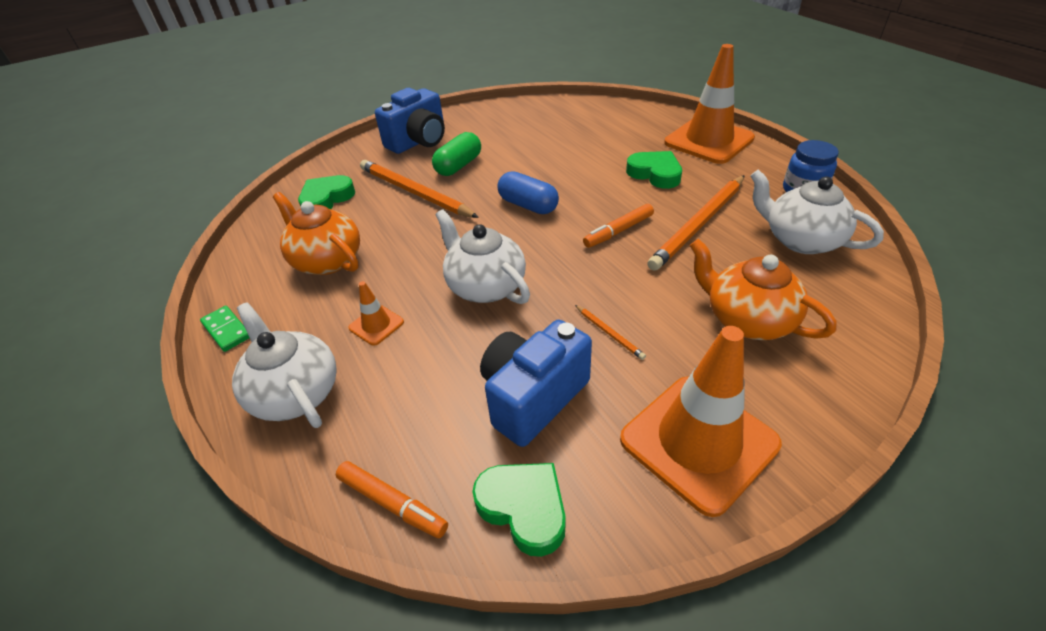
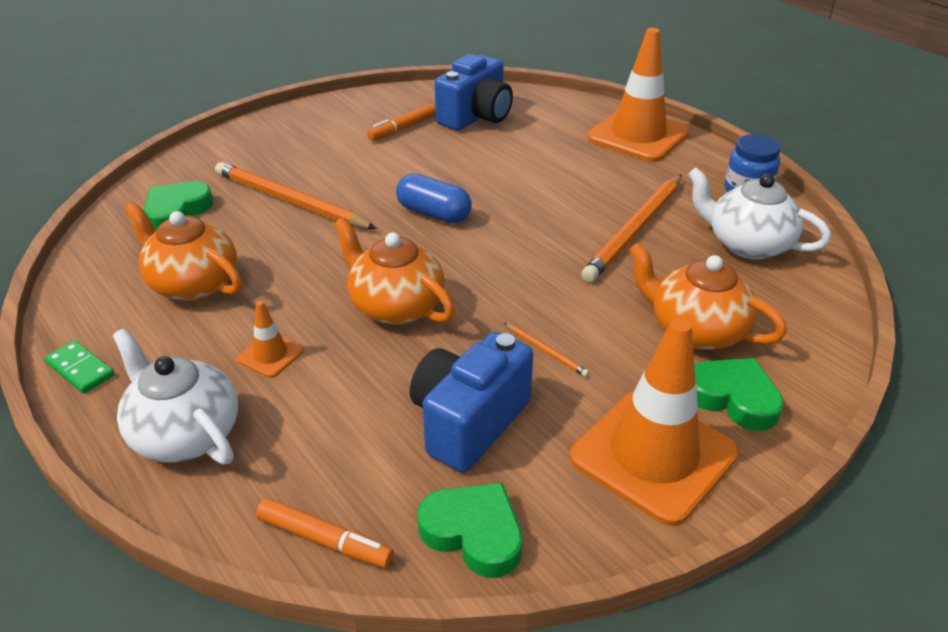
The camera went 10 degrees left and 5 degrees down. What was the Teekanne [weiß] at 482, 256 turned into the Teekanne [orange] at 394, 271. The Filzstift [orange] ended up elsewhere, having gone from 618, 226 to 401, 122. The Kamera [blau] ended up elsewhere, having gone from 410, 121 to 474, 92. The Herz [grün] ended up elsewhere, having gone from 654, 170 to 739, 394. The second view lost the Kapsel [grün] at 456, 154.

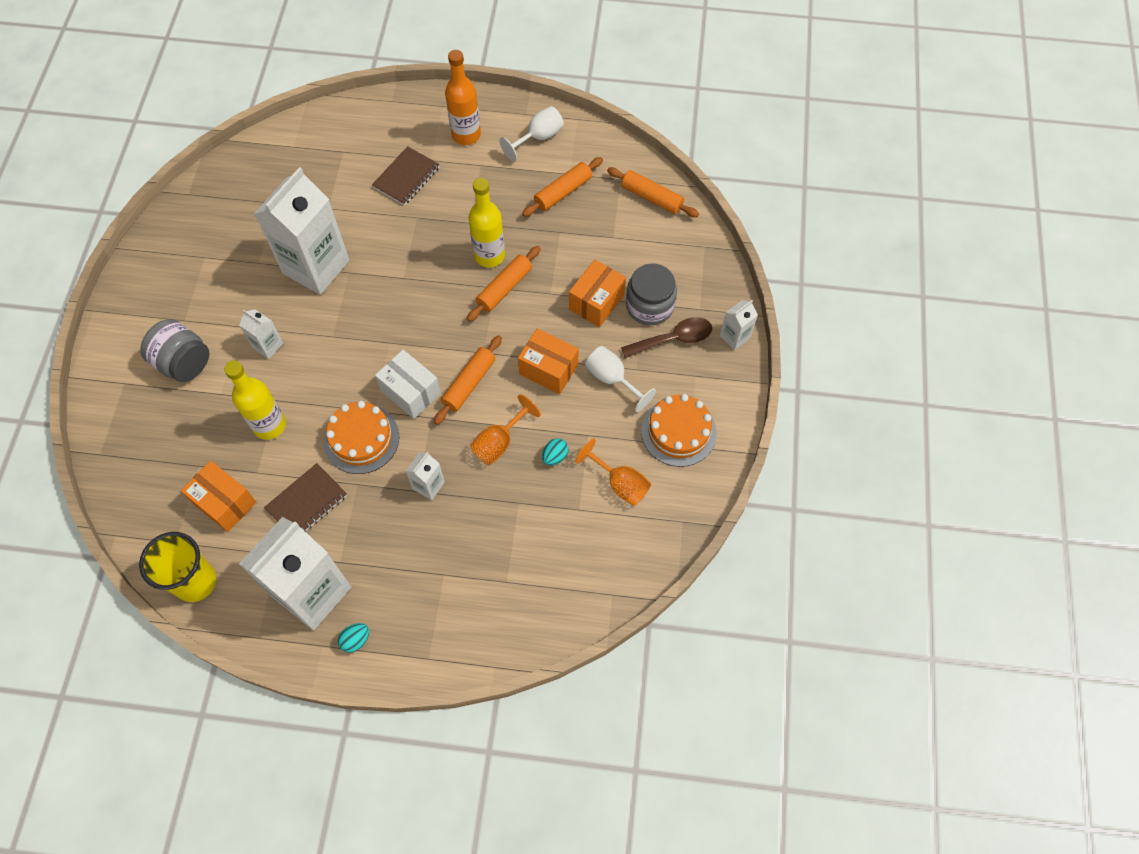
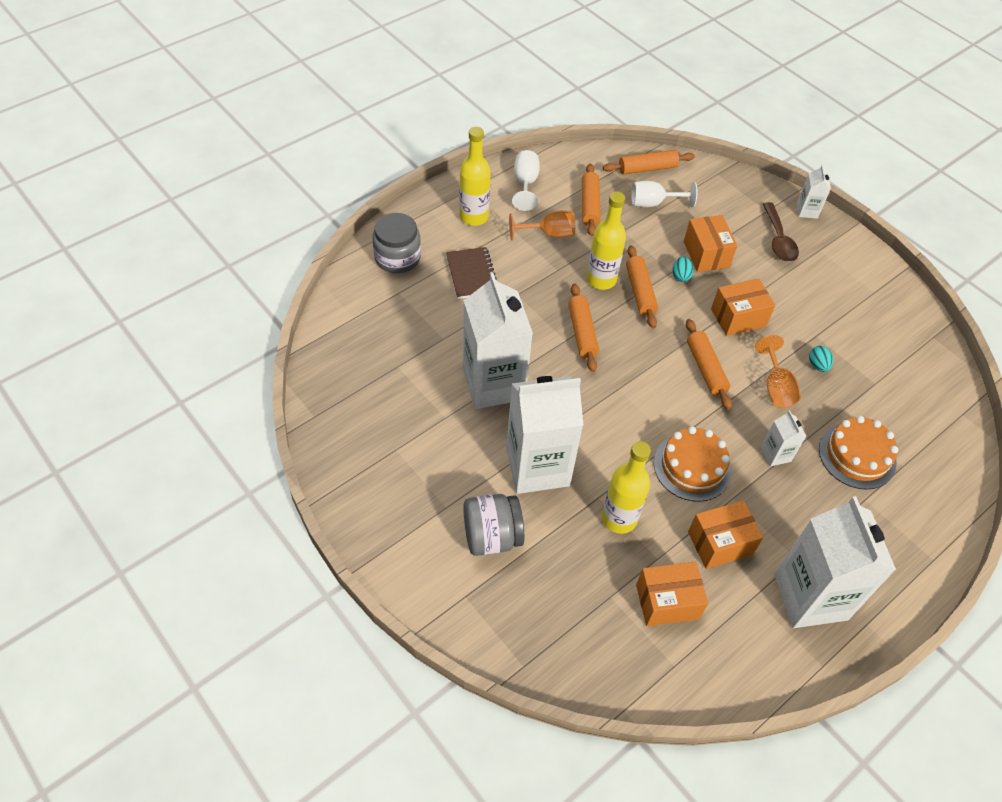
The camera went 50 degrees left and 10 degrees down. The Einmachglas [grau] ended up elsewhere, having gone from 651, 294 to 396, 243. What was the Flasche [orange] at 463, 97 turned into the Flasche [gelb] at 475, 176. The size of the Getränkekarton [weiß] at 261, 334 changed by a factor of 2.28. The Kelch [orange] ended up elsewhere, having gone from 613, 472 to 542, 225. The second view gained the Nudelholz [orange] at 583, 328. The Kelch [weiß] ended up elsewhere, having gone from 620, 379 to 664, 194. The Ei [türkis] ended up elsewhere, having gone from 353, 638 to 683, 269. Where the Notizbuch [braun] stood at 305, 497, the Schachtel [orange] came to stand at 725, 534. The Löffel [braun] at 666, 337 ended up facing another way, 150 degrees clockwise from before. The Kuchen [orange] ended up elsewhere, having gone from 679, 430 to 858, 453. The second view lost the Becher [gelb] at 177, 567. The second view lost the Schachtel [weiß] at 408, 384.

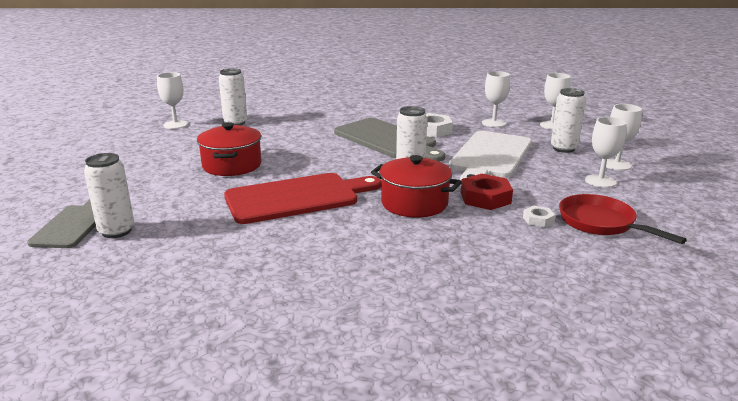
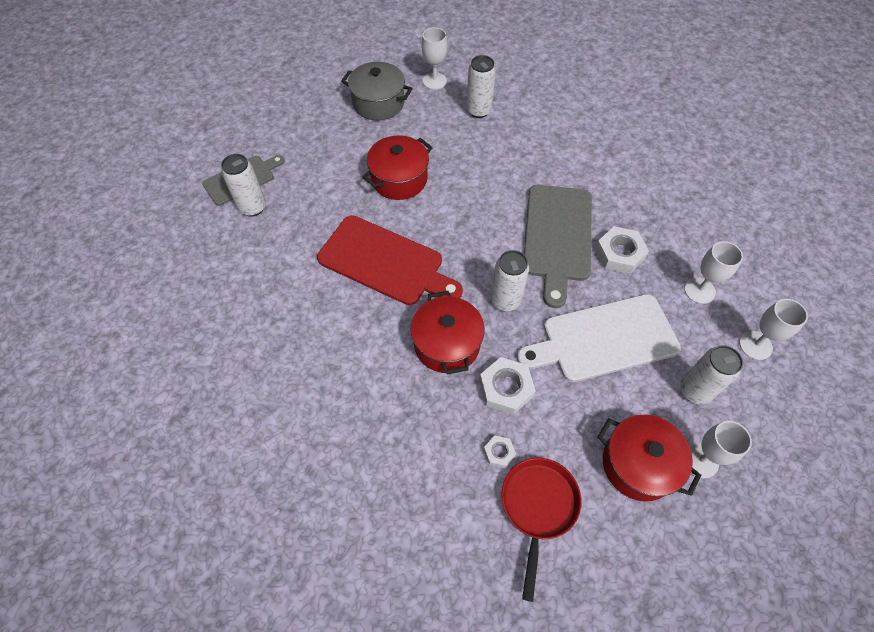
The camera went 50 degrees right and 35 degrees up. The second view gained the Kochtopf [grau] at 377, 91. What was the Sechskantmutter [rot] at 487, 192 turned into the Sechskantmutter [weiß] at 507, 386. Where the Kelch [weiß] stood at 606, 152, the Kochtopf [rot] came to stand at 649, 458.

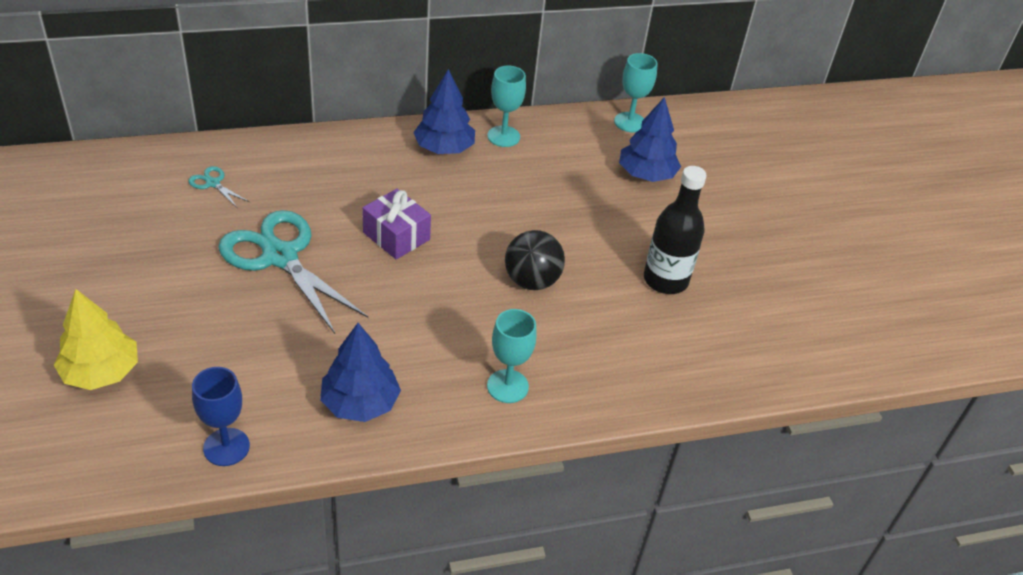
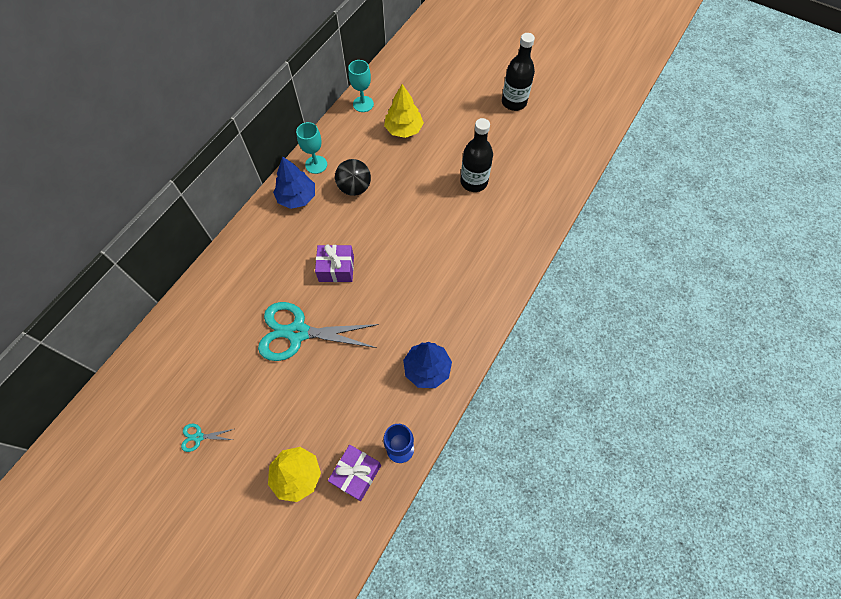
The camera went 40 degrees left and 20 degrees up. The Schere [türkis] ended up elsewhere, having gone from 218, 186 to 207, 437. The second view gained the Geschenk [lila] at 354, 473. The Ball [schwarz] ended up elsewhere, having gone from 535, 260 to 353, 177. What was the Baum [blau] at 650, 139 turned into the Baum [gelb] at 404, 111. The second view gained the Flasche [schwarz] at 518, 72. The second view lost the Kelch [türkis] at 512, 356.

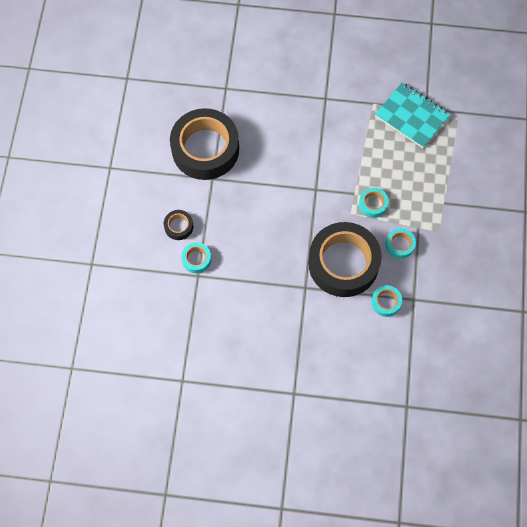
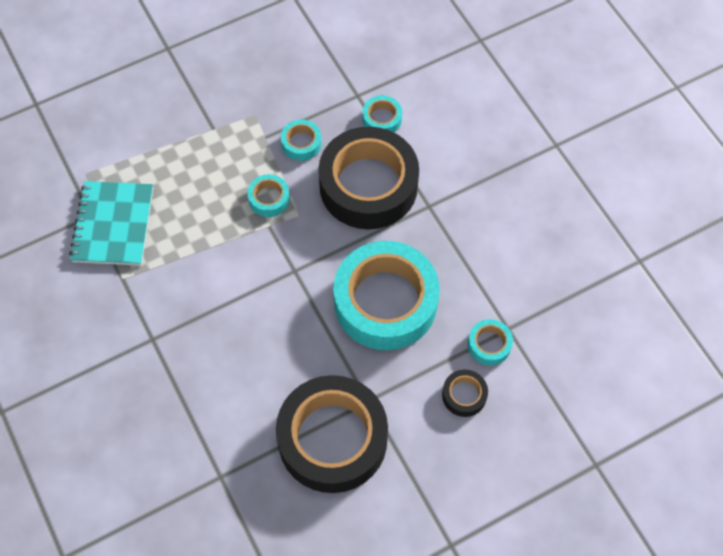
The camera went 125 degrees left and 5 degrees down. The second view gained the Klebeband [türkis] at 386, 295.

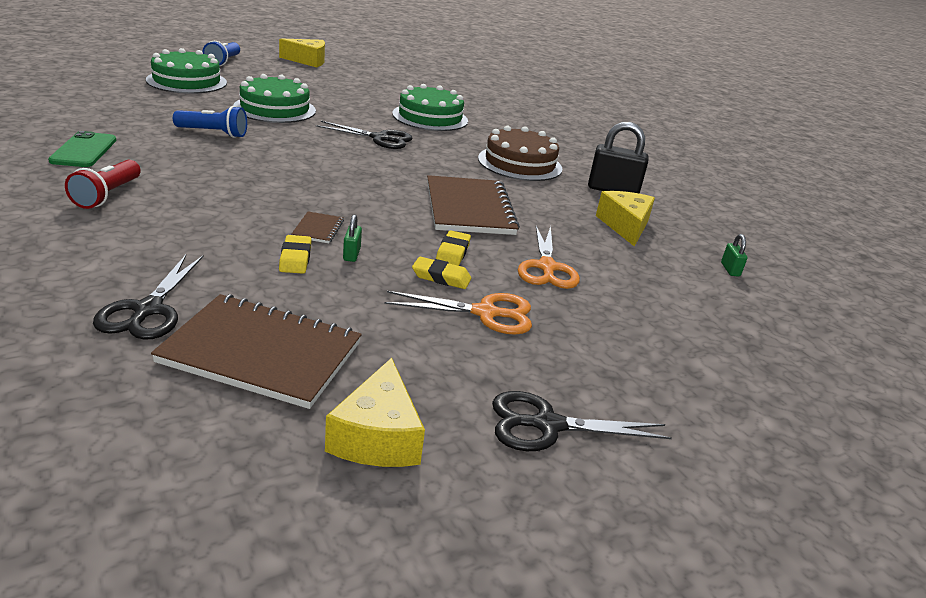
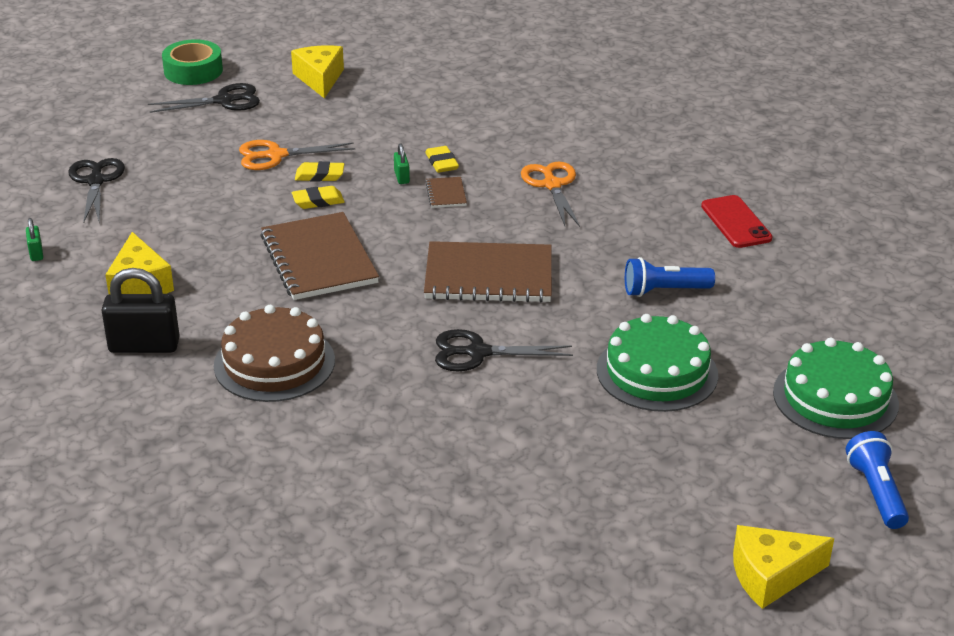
The camera went 170 degrees right and 5 degrees up. The Schere [schwarz] ended up elsewhere, having gone from 148, 297 to 96, 190. The second view gained the Klebeband [grün] at 192, 62. The Radiergummi [gelb] at 453, 248 ended up facing another way, 75 degrees clockwise from before. The Notizbuch [braun] ended up elsewhere, having gone from 256, 351 to 488, 272. The Schere [orange] ended up elsewhere, having gone from 549, 257 to 550, 194. What was the Handy [grün] at 82, 149 turned into the Handy [rot] at 737, 221. The second view lost the Taschenlampe [rot] at 103, 184. The second view lost the Kuchen [grün] at 430, 107.

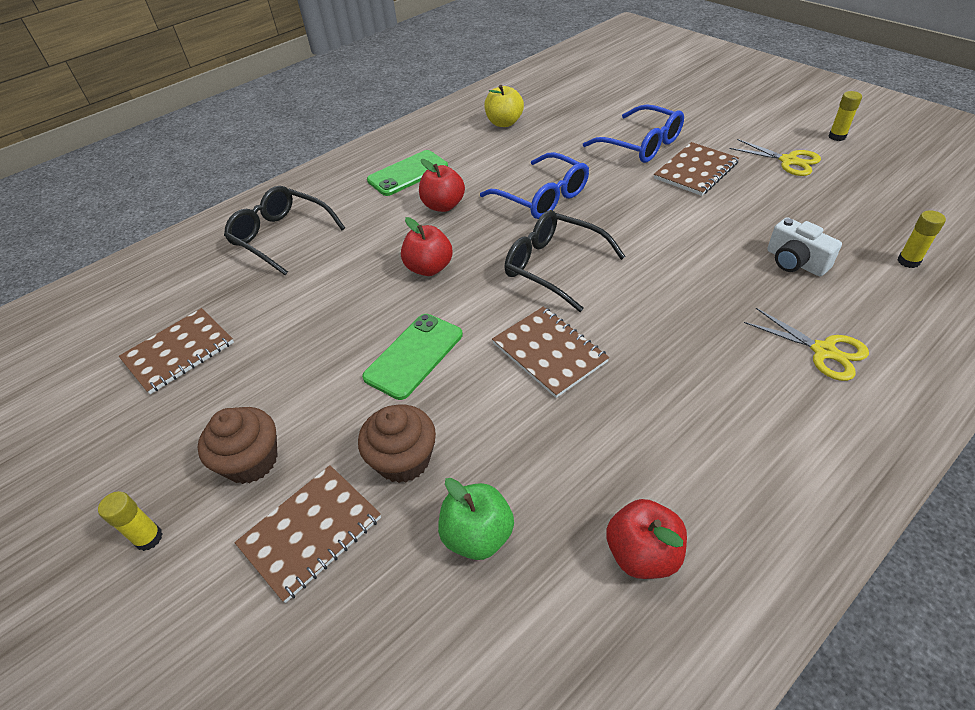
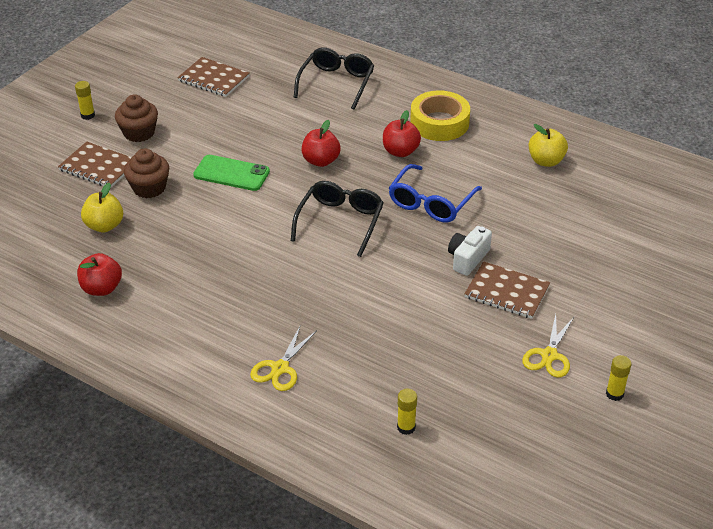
The camera went 70 degrees right and 5 degrees down. What was the Apfel [grün] at 476, 519 turned into the Apfel [gelb] at 102, 207. Where the Handy [grün] stood at 407, 173, the Klebeband [gelb] came to stand at 440, 115. The Kamera [weiß] ended up elsewhere, having gone from 804, 246 to 470, 251. The second view lost the Notizbuch [braun] at 550, 352. The second view lost the Brille [blau] at 633, 133.

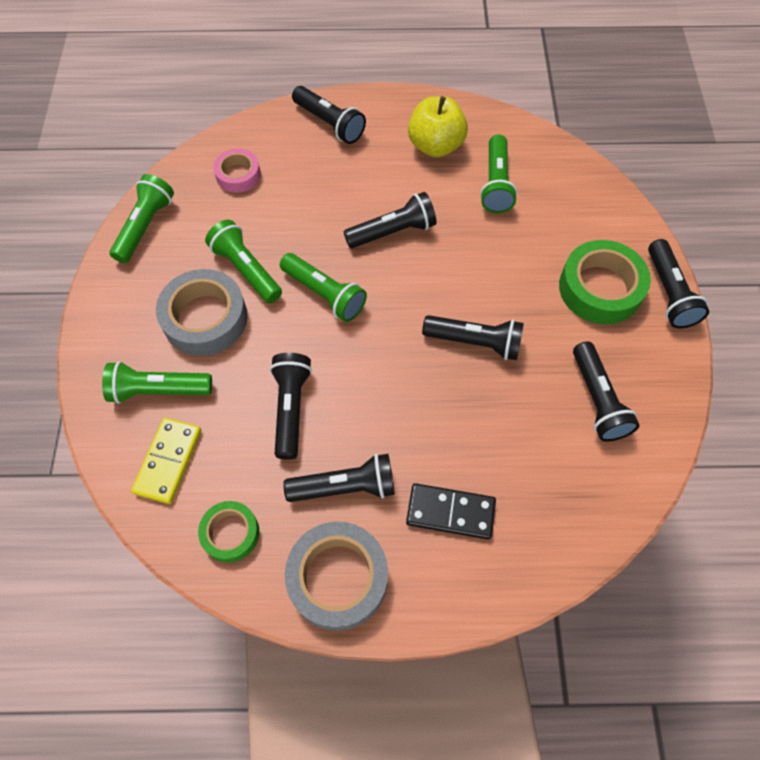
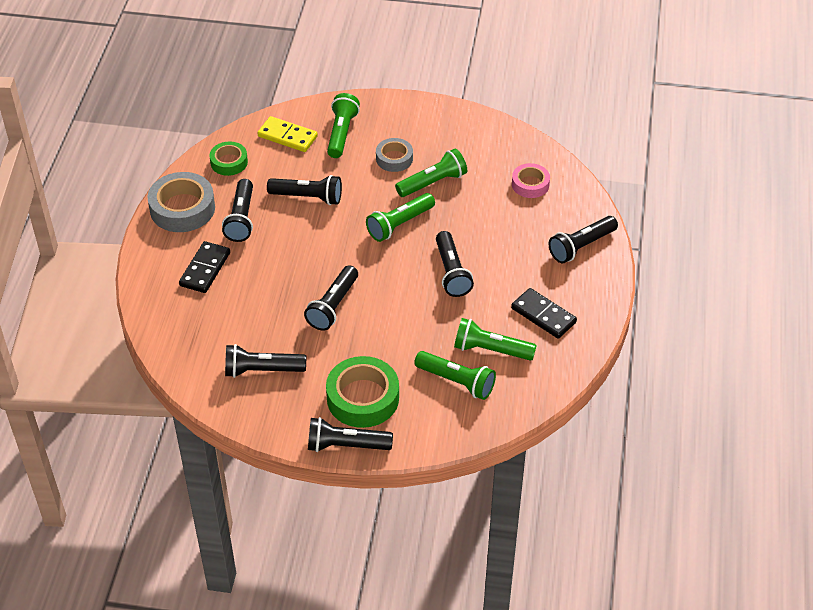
The camera went 100 degrees right and 15 degrees down. The size of the Klebeband [grau] at 202, 312 changed by a factor of 0.59. The Taschenlampe [grün] ended up elsewhere, having gone from 142, 218 to 455, 375. Where the Apfel [gelb] stood at 438, 126, the Dominostein [schwarz] came to stand at 544, 313.

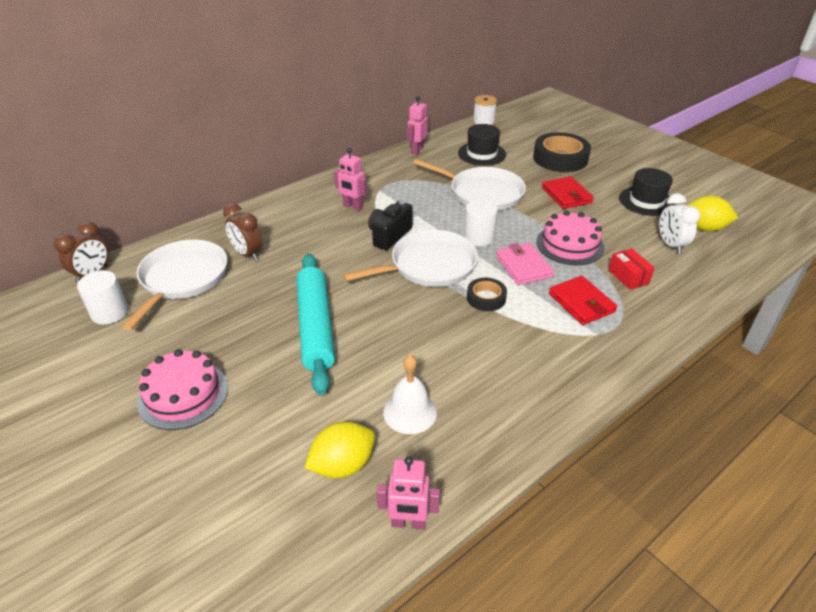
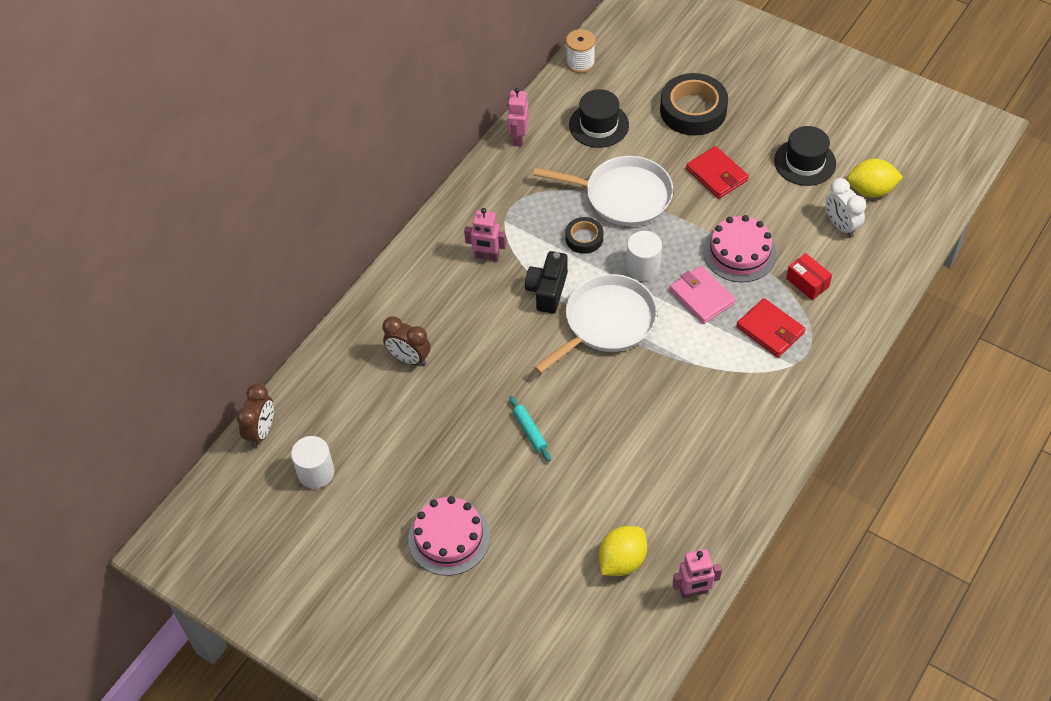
The camera went 15 degrees left and 15 degrees up. The size of the Nudelholz [türkis] at 315, 324 changed by a factor of 0.42. The Klebeband [schwarz] ended up elsewhere, having gone from 487, 294 to 584, 235. The second view lost the Pfanne [weiß] at 174, 285. The second view lost the Glocke [weiß] at 410, 394.

